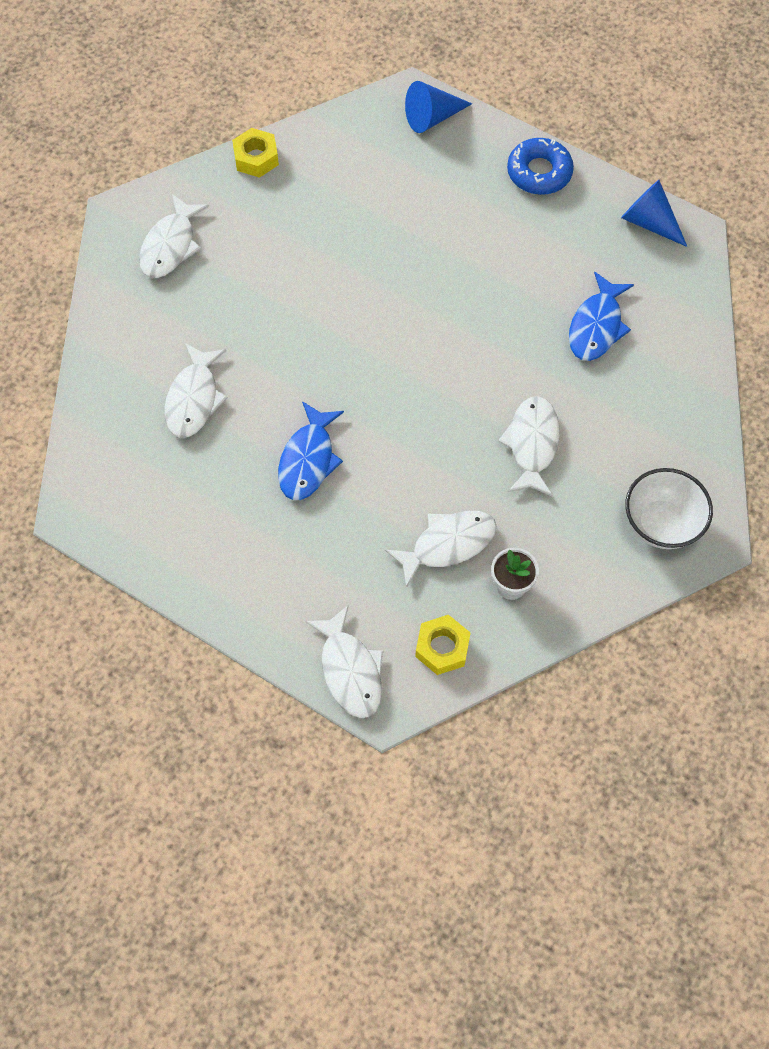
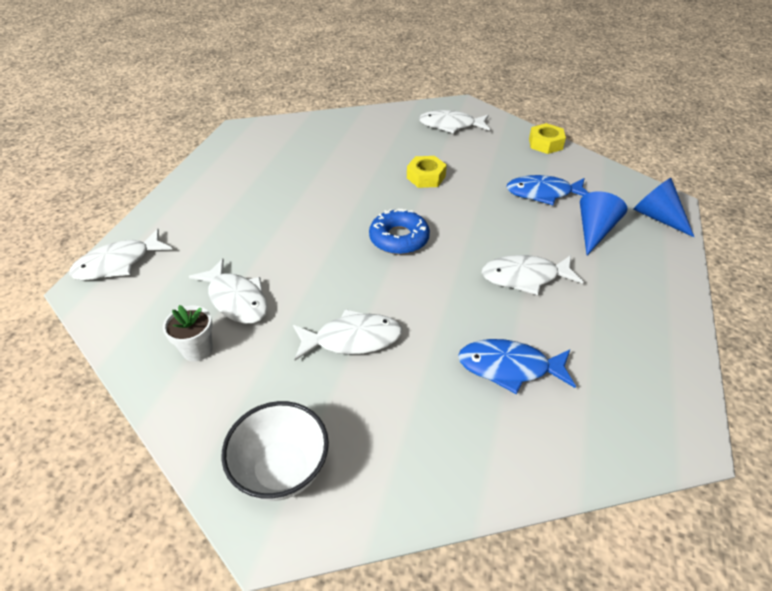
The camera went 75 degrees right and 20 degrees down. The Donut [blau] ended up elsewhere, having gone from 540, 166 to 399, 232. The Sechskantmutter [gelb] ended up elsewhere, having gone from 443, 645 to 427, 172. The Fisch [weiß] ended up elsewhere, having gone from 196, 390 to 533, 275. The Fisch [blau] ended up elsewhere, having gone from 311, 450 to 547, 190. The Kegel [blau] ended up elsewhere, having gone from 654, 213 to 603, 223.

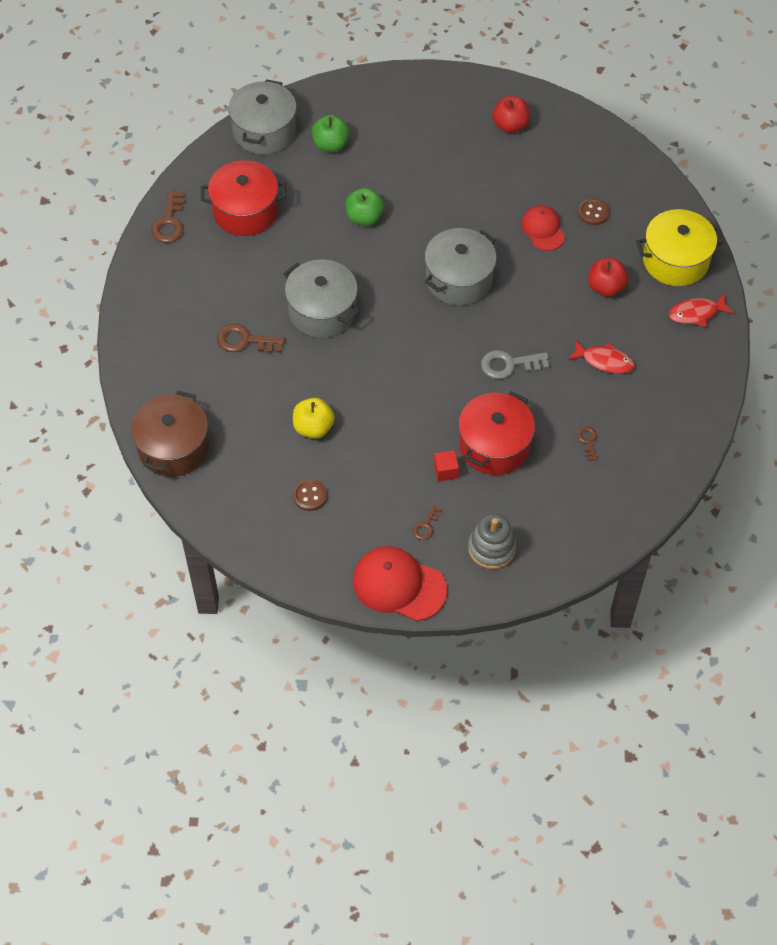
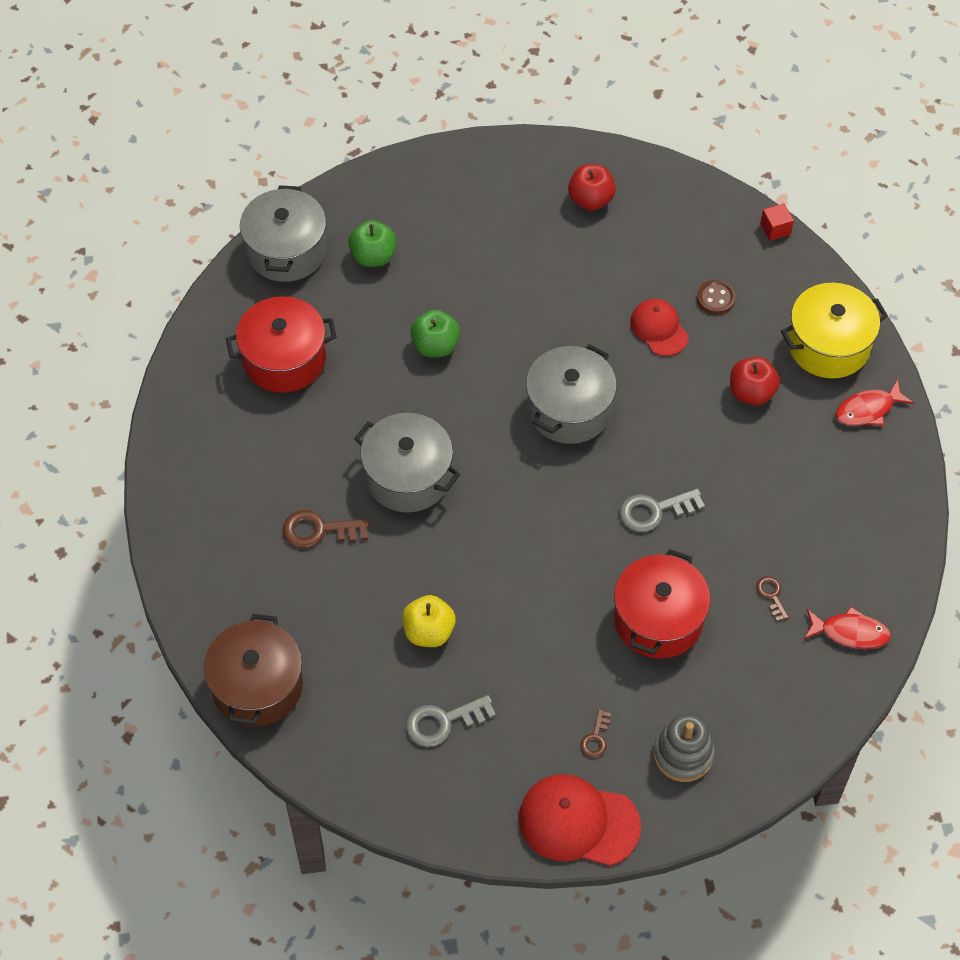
The camera went 10 degrees left and 0 degrees up. Where the Knopf [braun] stood at 310, 495, the Schlüssel [grau] came to stand at 451, 721. The Kubus [rot] ended up elsewhere, having gone from 446, 466 to 777, 222. The Fisch [rot] ended up elsewhere, having gone from 601, 356 to 847, 627. The second view lost the Schlüssel [braun] at 167, 217.

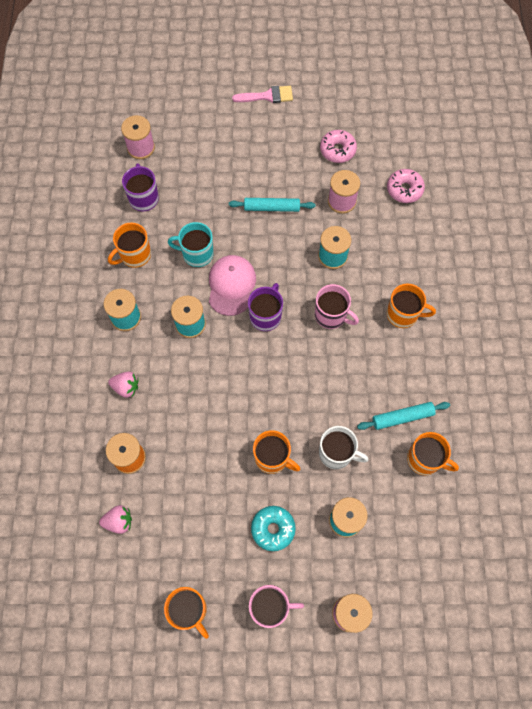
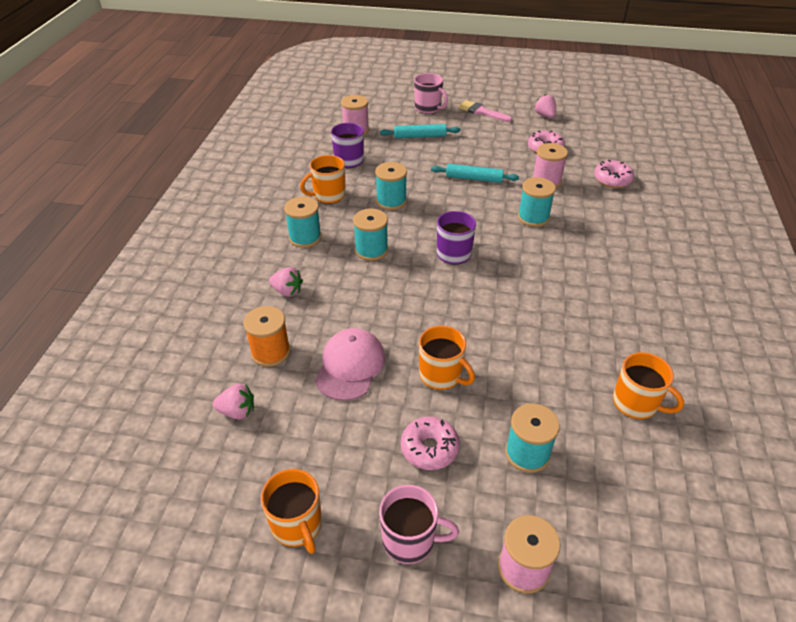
The camera went 10 degrees right and 25 degrees down. The Kappe [rosa] ended up elsewhere, having gone from 232, 285 to 350, 364. Where the Tasse [türkis] stood at 191, 244, the Garnrolle [türkis] came to stand at 391, 186. The Nudelholz [türkis] ended up elsewhere, having gone from 403, 416 to 420, 131. What was the Donut [türkis] at 273, 528 turned into the Donut [rosa] at 430, 443. The Tasse [rosa] ended up elsewhere, having gone from 337, 306 to 431, 93. The Pinsel [rosa] at 262, 94 ended up facing another way, 150 degrees counterclockwise from before. The second view gained the Erdbeere [rosa] at 545, 106. The second view lost the Tasse [weiß] at 344, 447. The second view lost the Tasse [orange] at 411, 305.

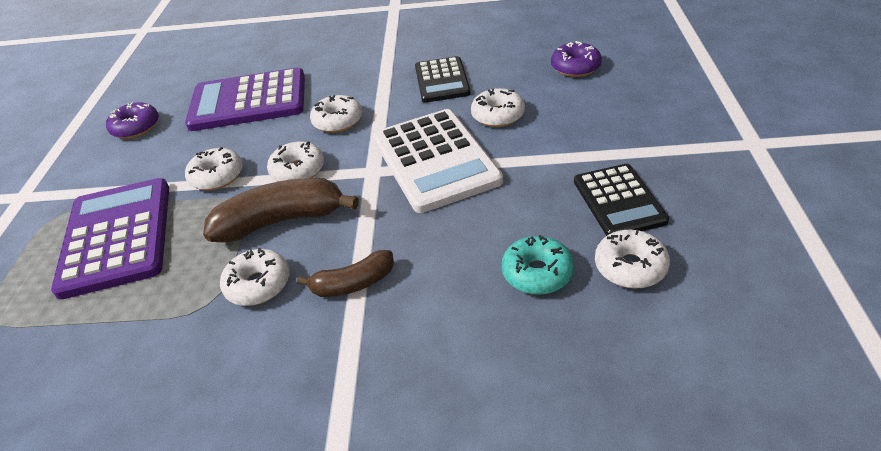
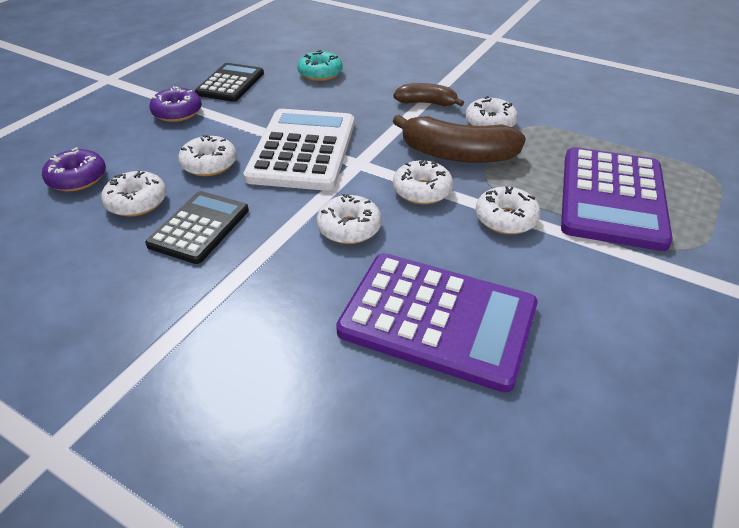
The camera went 155 degrees left and 0 degrees up. The Donut [weiß] ended up elsewhere, having gone from 632, 259 to 134, 194. The Donut [lila] ended up elsewhere, having gone from 132, 120 to 175, 104.

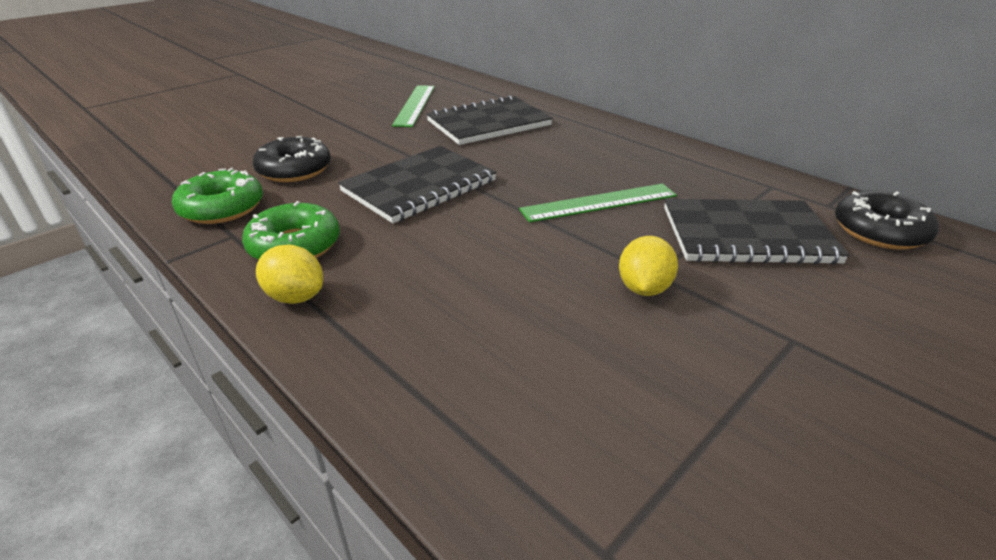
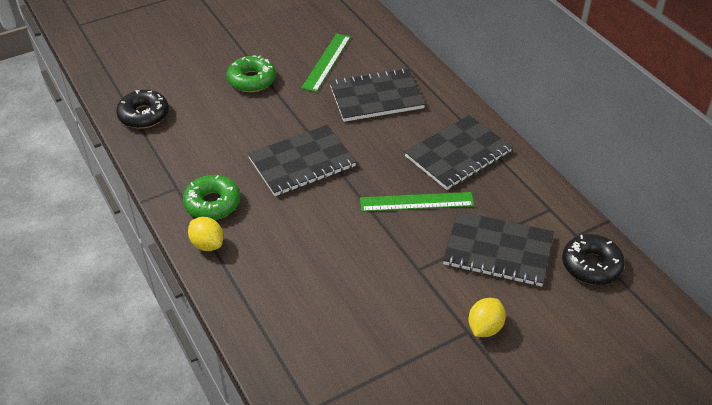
The camera went 15 degrees right and 10 degrees up. The Donut [schwarz] ended up elsewhere, having gone from 292, 159 to 142, 109. The Donut [grün] ended up elsewhere, having gone from 217, 196 to 251, 73. The second view gained the Notizbuch [schwarz] at 458, 152. The Zitrone [gelb] ended up elsewhere, having gone from 648, 266 to 487, 317.

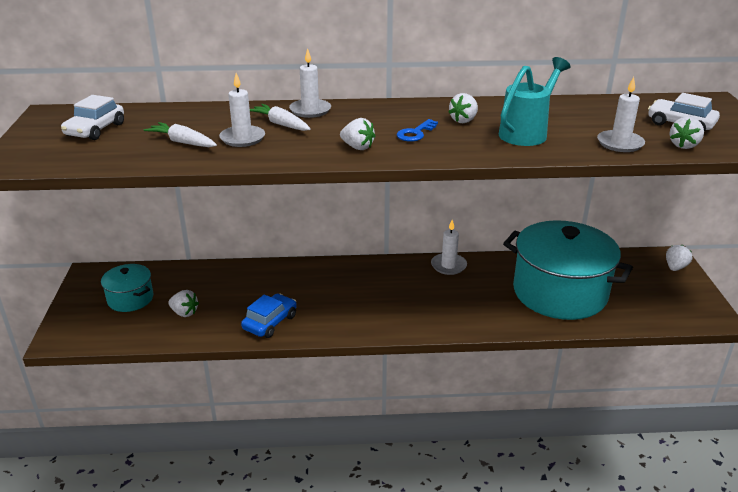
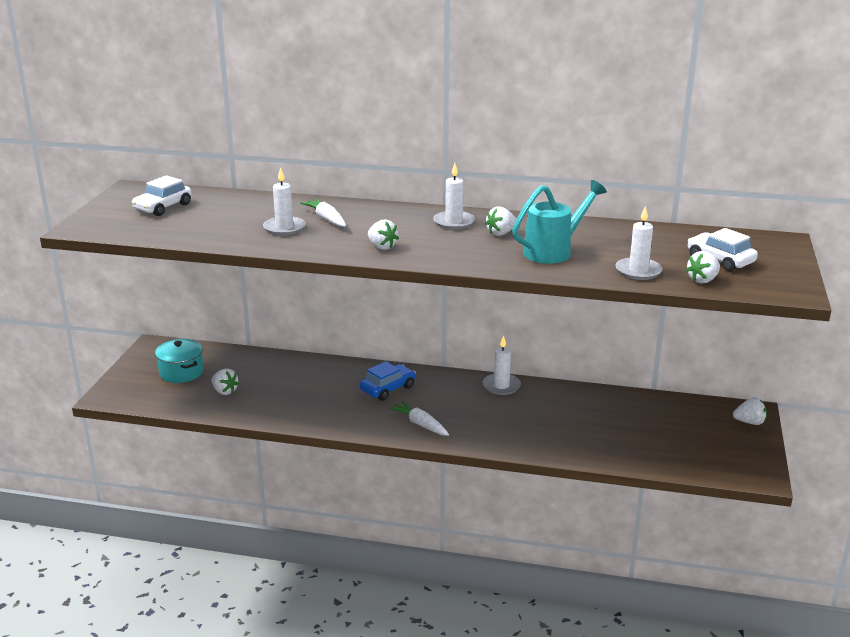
The camera went 15 degrees right and 5 degrees down. The Auto [blau] ended up elsewhere, having gone from 269, 315 to 388, 381. The Karotte [weiß] ended up elsewhere, having gone from 180, 134 to 418, 418. The Kerze [weiß] ended up elsewhere, having gone from 310, 83 to 454, 196. The Erdbeere [weiß] at 679, 258 ended up facing another way, 45 degrees clockwise from before. The second view lost the Schlüssel [blau] at 417, 130. The second view lost the Kochtopf [türkis] at 568, 270.

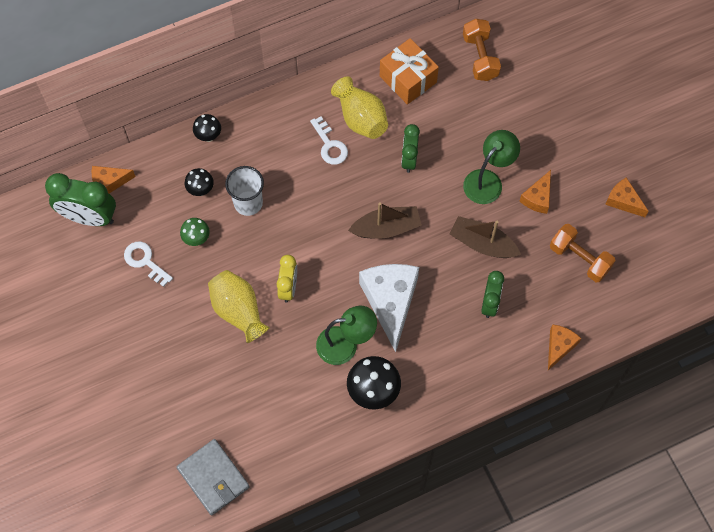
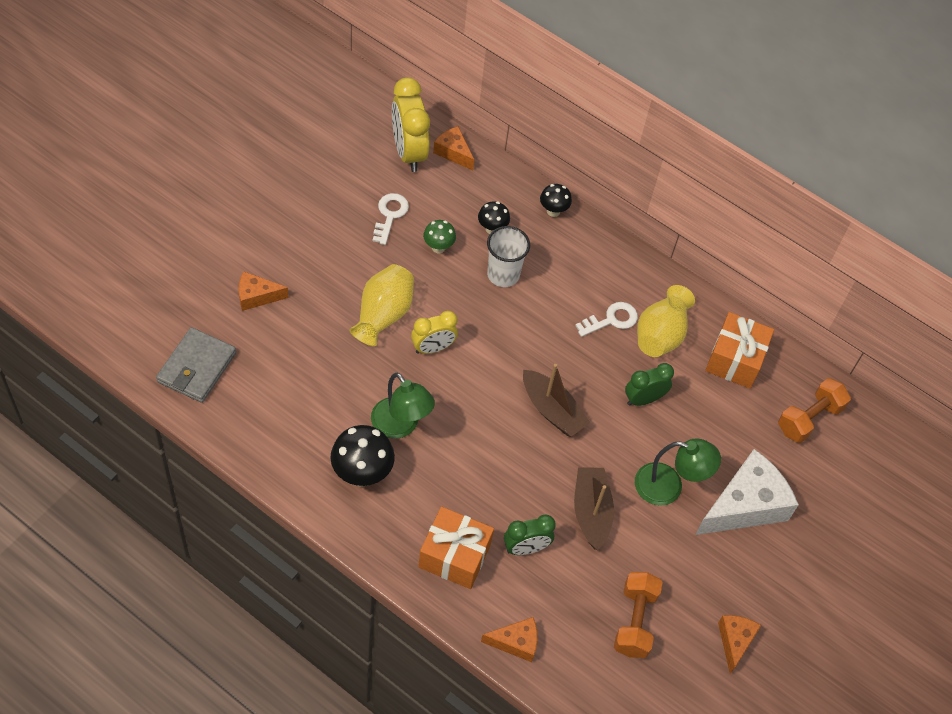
The camera went 55 degrees right and 10 degrees down. The Käse [orange] ended up elsewhere, having gone from 535, 192 to 263, 291. What was the Wecker [grün] at 80, 199 turned into the Wecker [gelb] at 411, 124. The second view gained the Geschenk [orange] at 456, 548. The Schlüssel [weiß] at 329, 140 ended up facing another way, 150 degrees counterclockwise from before. The Käse [weiß] ended up elsewhere, having gone from 389, 308 to 747, 492.

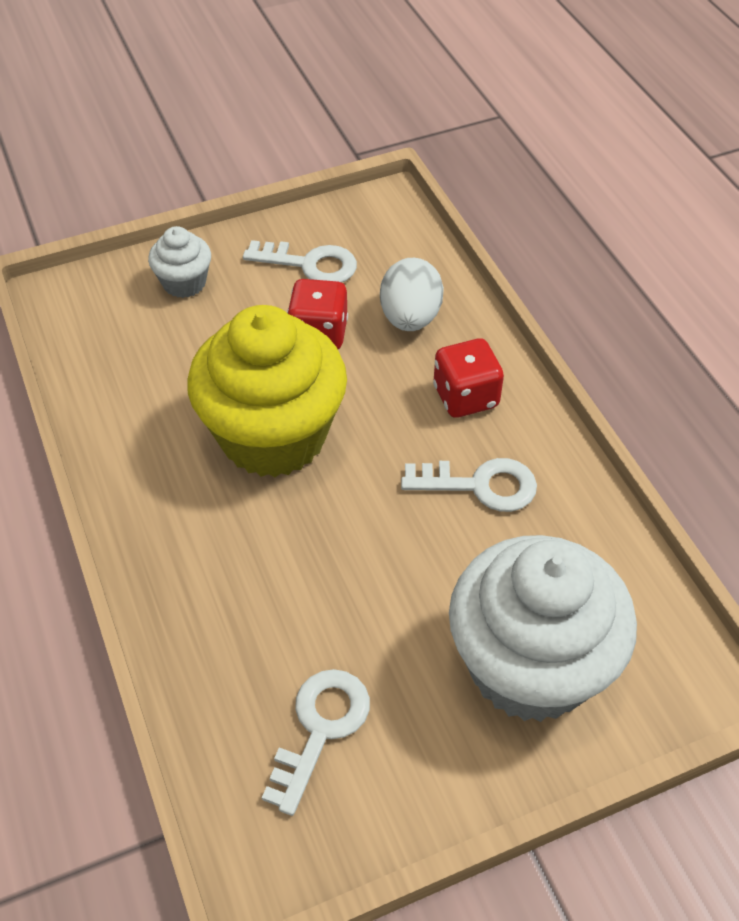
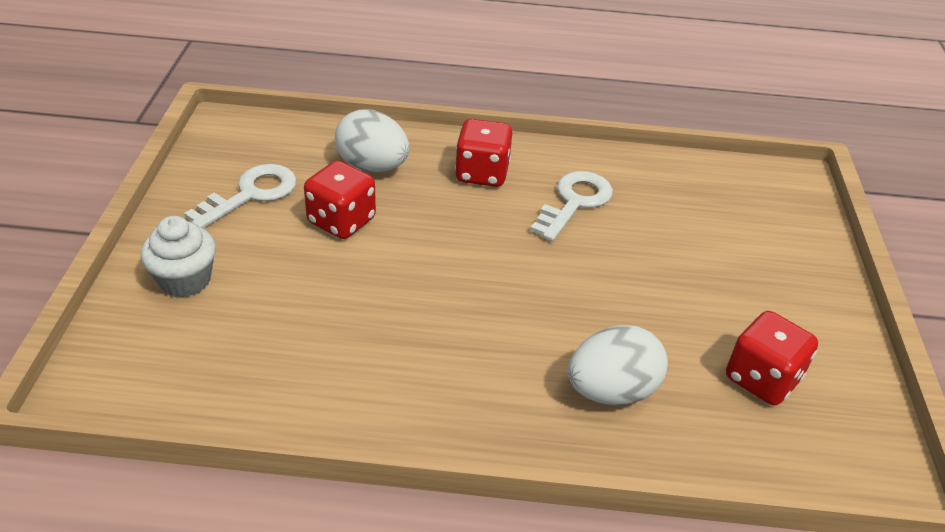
The camera went 65 degrees left and 10 degrees down. The second view gained the Ei [weiß] at 618, 365. Where the Schlüssel [weiß] stood at 316, 742, the Spielwürfel [rot] came to stand at 772, 358. The second view lost the Muffin [gelb] at 267, 391. The second view lost the Muffin [weiß] at 543, 628.

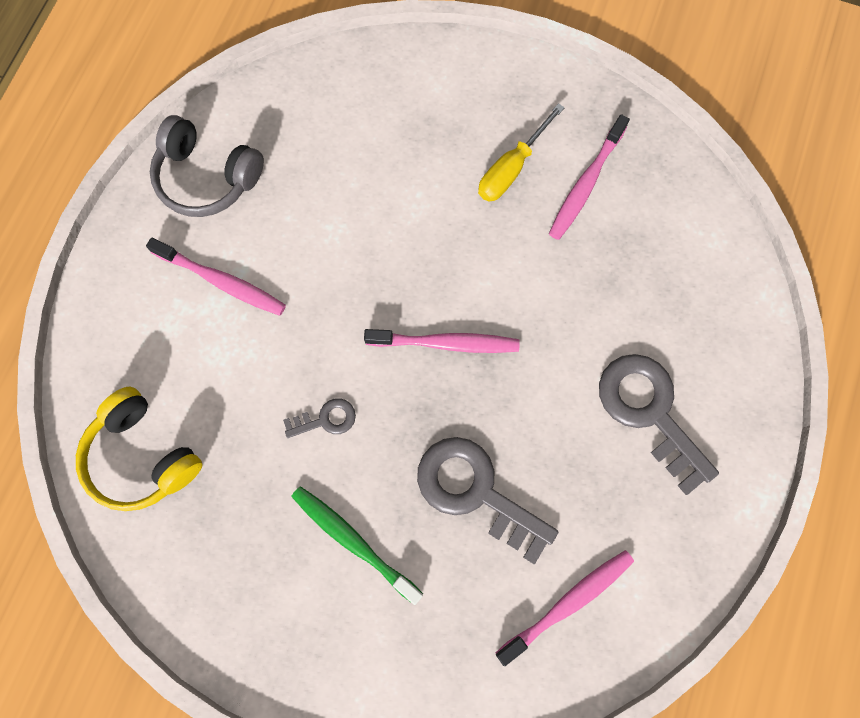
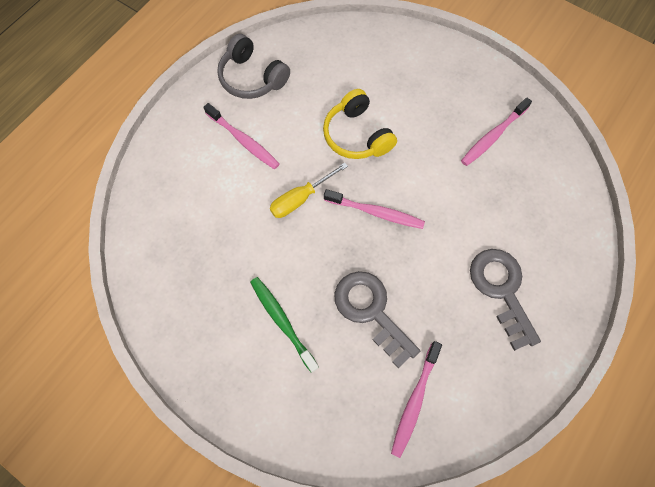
The camera went 15 degrees right and 5 degrees down. The Schraubenzieher [gelb] ended up elsewhere, having gone from 521, 152 to 309, 190. The Kopfhörer [gelb] ended up elsewhere, having gone from 139, 449 to 360, 124. The Zahnbürste [rosa] at 565, 608 ended up facing another way, 135 degrees clockwise from before. The second view lost the Schlüssel [grau] at 319, 418.

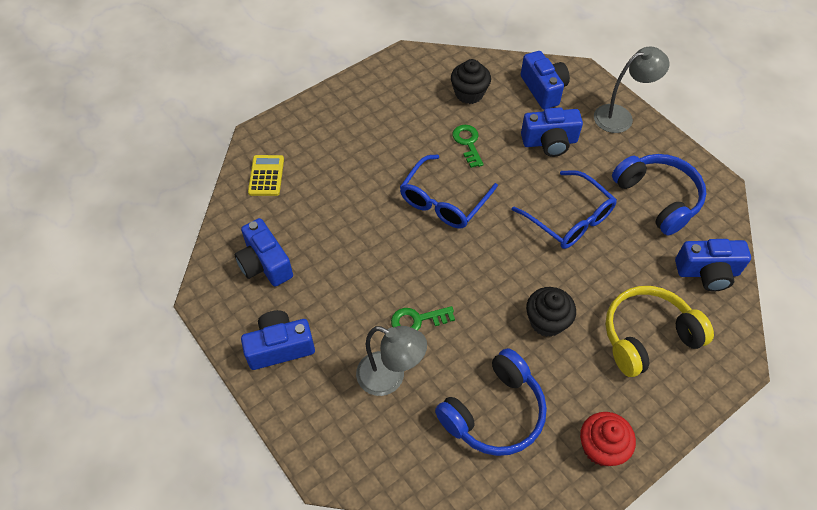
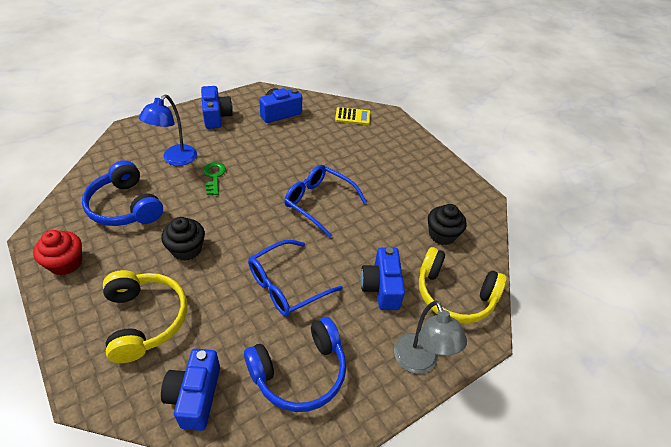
The camera went 90 degrees right and 10 degrees down. What was the Lampe [grau] at 391, 361 turned into the Lampe [blau] at 168, 130. Where the Kamera [blau] stood at 545, 80, the Kopfhörer [gelb] came to stand at 463, 285. The second view lost the Schlüssel [grün] at 468, 146.

